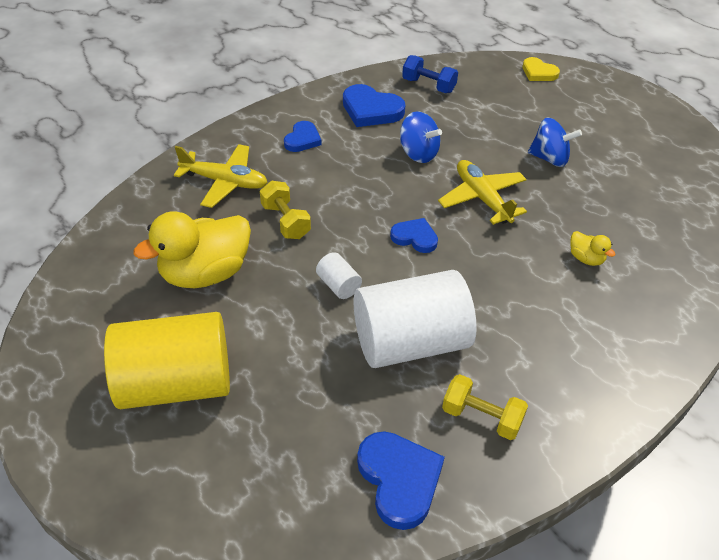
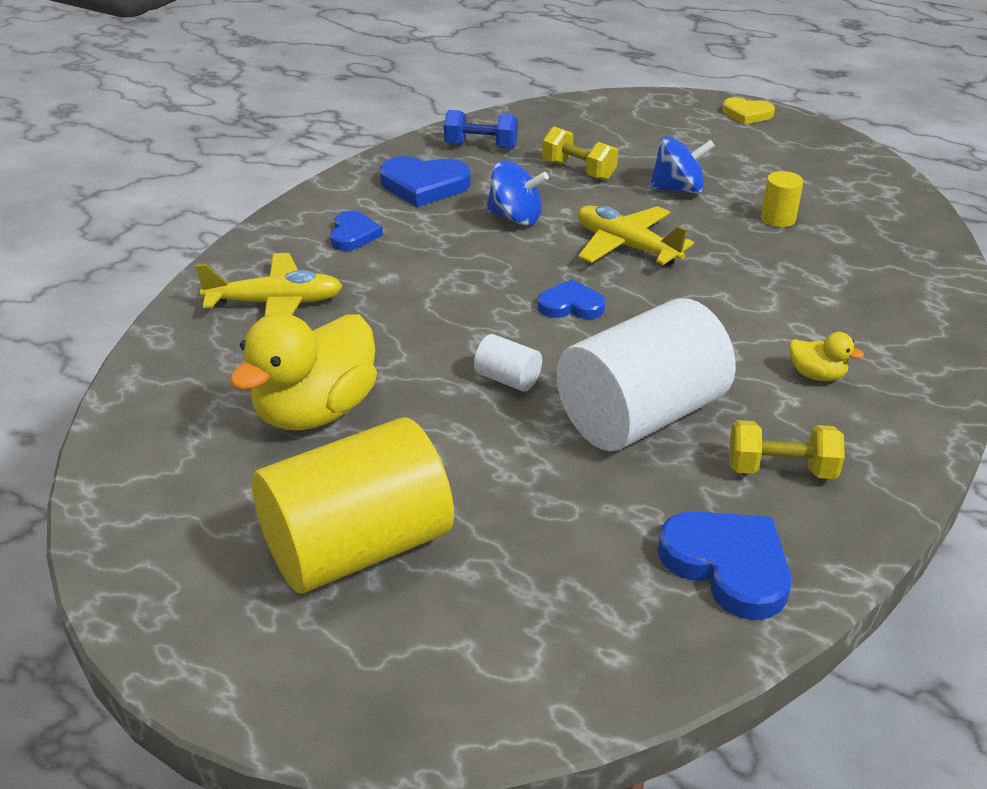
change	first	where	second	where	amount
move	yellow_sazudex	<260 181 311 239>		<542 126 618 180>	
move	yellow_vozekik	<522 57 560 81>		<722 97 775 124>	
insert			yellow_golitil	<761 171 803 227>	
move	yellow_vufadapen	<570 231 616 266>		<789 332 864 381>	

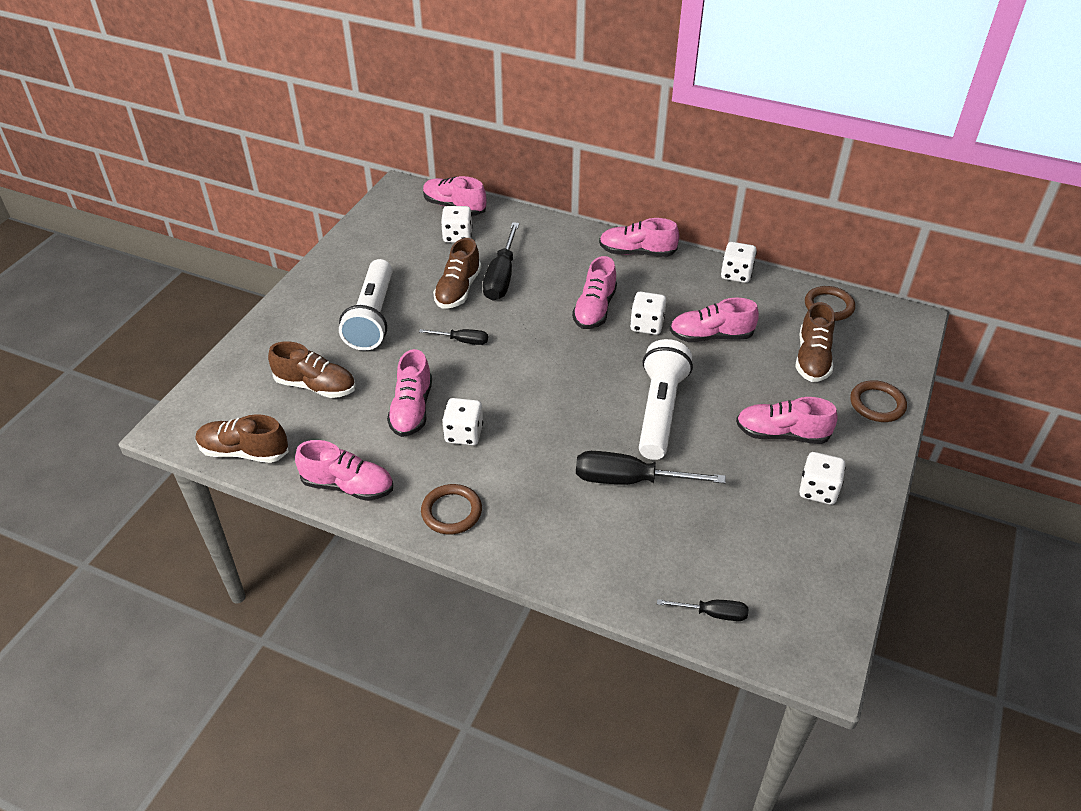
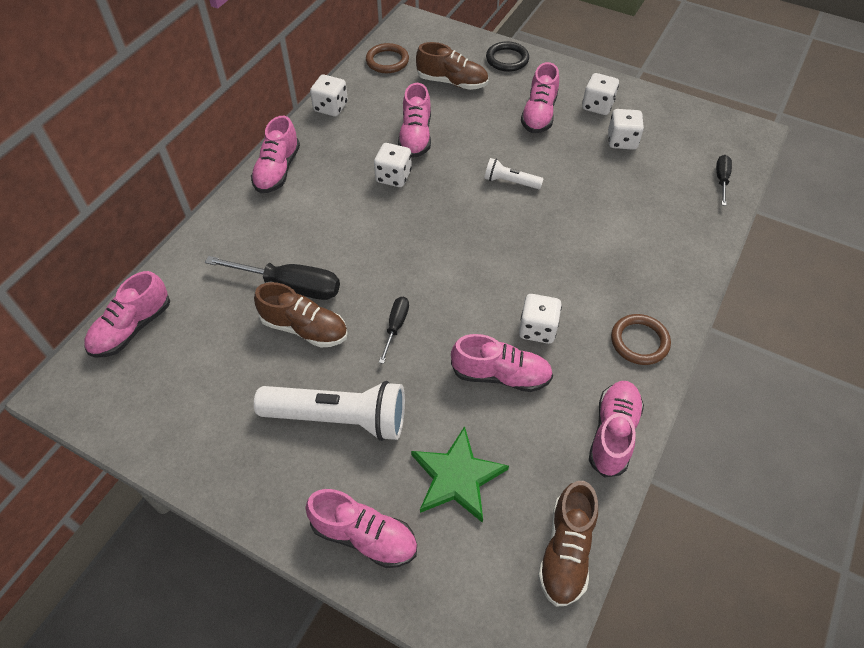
change	first	where	second	where	amount
move	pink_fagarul	<572 256 617 329>		<306 489 417 568>	
replace	brown_fagarul	<268 341 356 398>	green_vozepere	<411 426 509 523>	
resize	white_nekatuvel	<639 339 693 460>		<484 158 543 189>	x0.50
recolor	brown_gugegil	<850 380 907 422>	black_gugegil	<486 41 529 72>	
move	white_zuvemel	<441 206 473 243>		<608 109 644 150>	
delete	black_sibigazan	<576 451 726 484>			

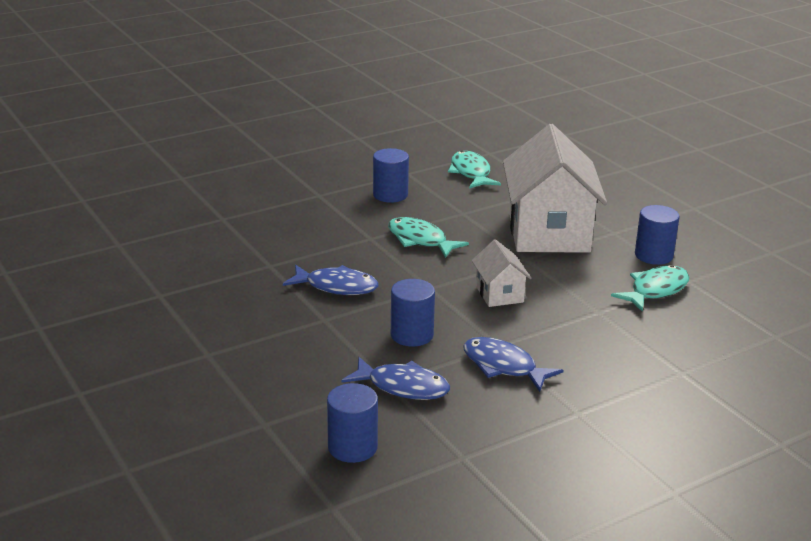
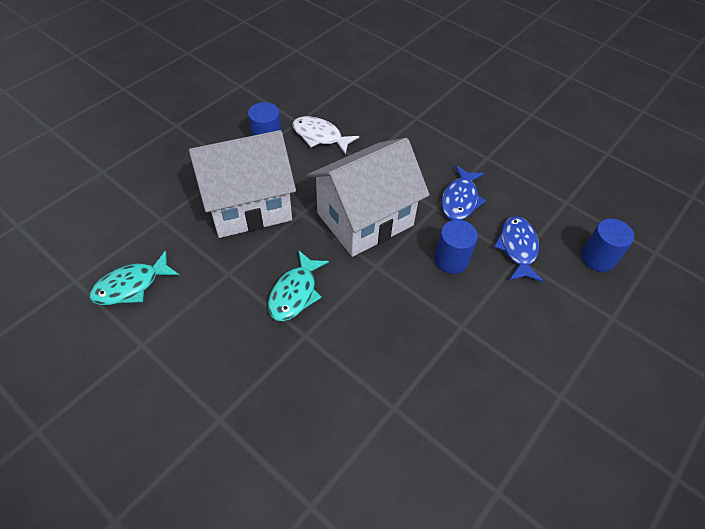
change	first	where	second	where	amount
recolor	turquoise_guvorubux	<611 265 690 312>	white_guvorubux	<292 116 359 155>	
resize	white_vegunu	<472 239 531 307>		<307 138 430 257>	x2.15
delete	blue_guvorubux	<283 265 378 295>			
delete	blue_golitil	<373 148 409 203>			

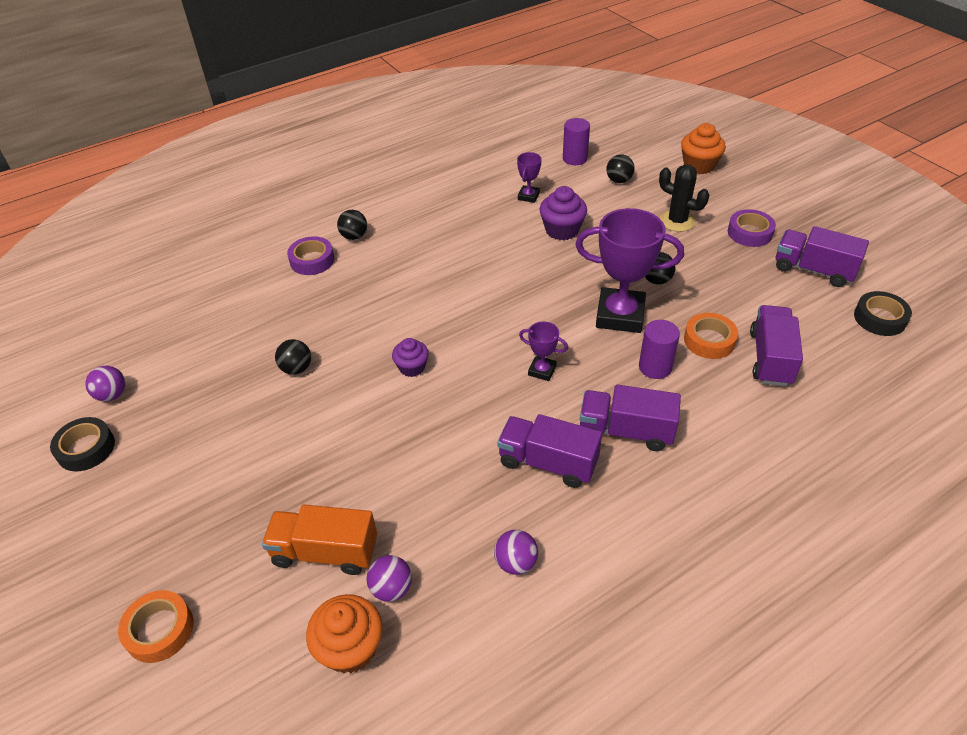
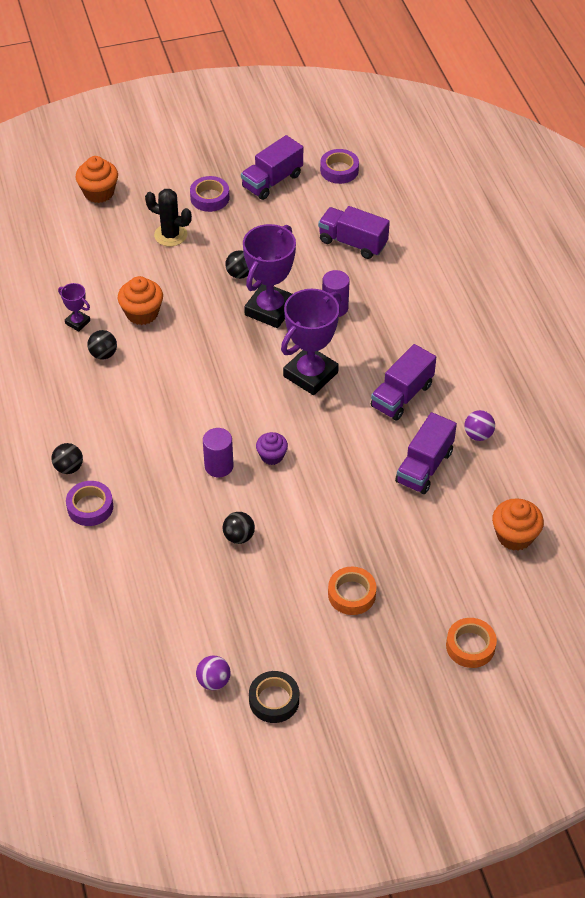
change	first	where	second	where	amount
move	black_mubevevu	<606 154 635 183>		<87 330 117 360>	
recolor	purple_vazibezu	<539 186 587 240>	orange_vazibezu	<118 276 163 325>	
rotate	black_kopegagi	<659 165 709 232>		<145 189 192 247>	60 degrees clockwise
move	purple_golitil	<563 118 590 165>		<203 428 234 477>	
resize	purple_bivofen	<519 321 568 381>		<281 289 341 395>	x2.13
recolor	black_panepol	<854 291 912 336>	purple_panepol	<320 149 359 184>	
move	orange_panepol	<684 313 738 359>		<328 567 377 615>	
move	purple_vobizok	<580 385 681 451>		<395 412 457 494>	
delete	orange_vobizok	<262 505 377 575>			
delete	purple_mubevevu	<367 555 412 602>			

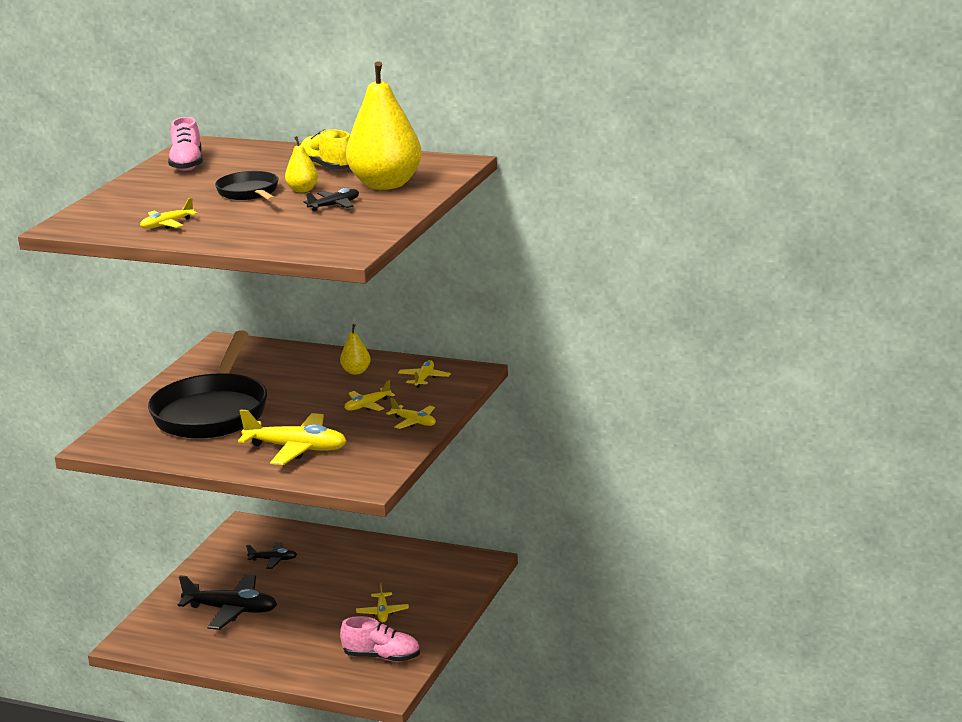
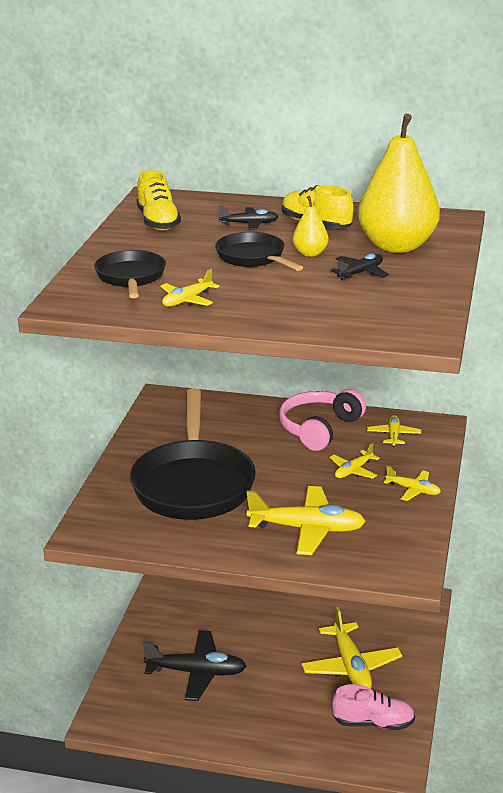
change	first	where	second	where	amount
insert			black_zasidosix	<94 250 166 298>	
recolor	pink_fagarul	<168 117 203 171>	yellow_fagarul	<137 170 181 231>	
move	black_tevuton	<246 543 297 569>		<219 206 279 230>	
replace	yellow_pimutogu	<340 324 371 374>	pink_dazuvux	<279 389 366 451>	
resize	yellow_tevuton	<356 583 409 622>		<301 607 402 688>	x1.92

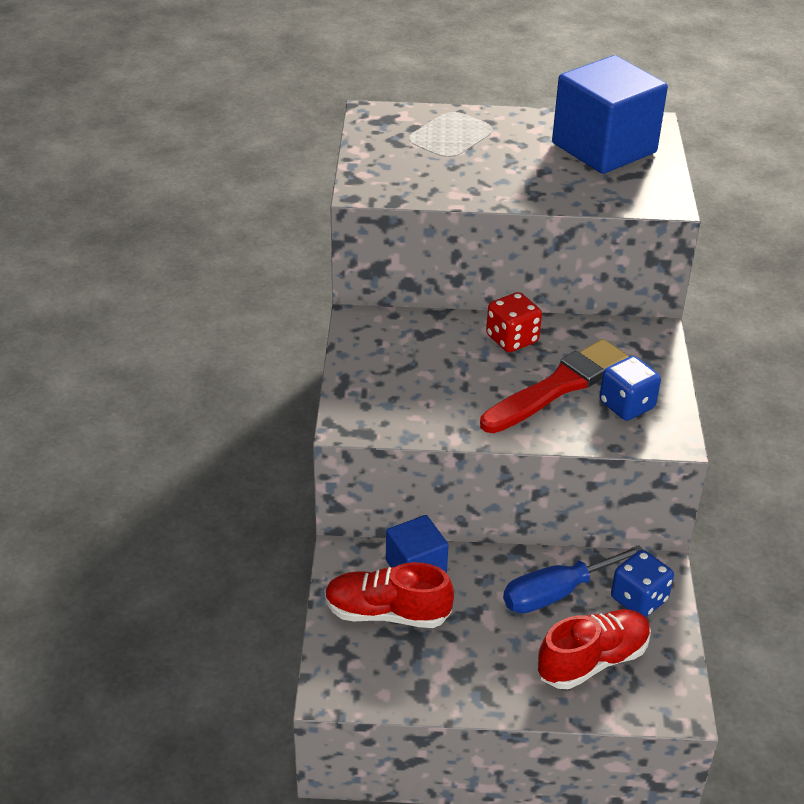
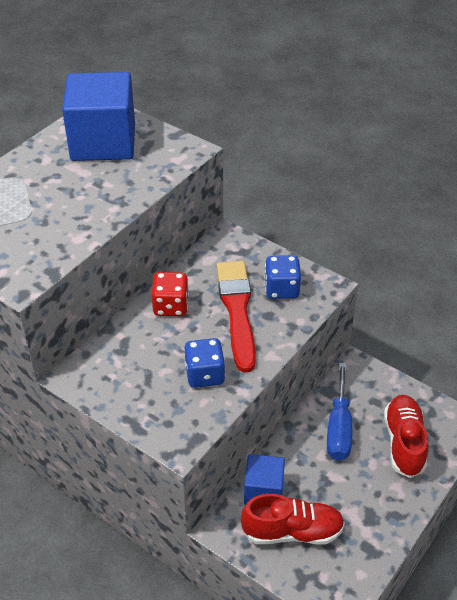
change	first	where	second	where	amount
move	blue_zuvemel	<611 550 674 617>		<185 338 225 388>	
rotate	red_fagarul	<325 562 454 628>		<241 494 345 545>	135 degrees counterclockwise

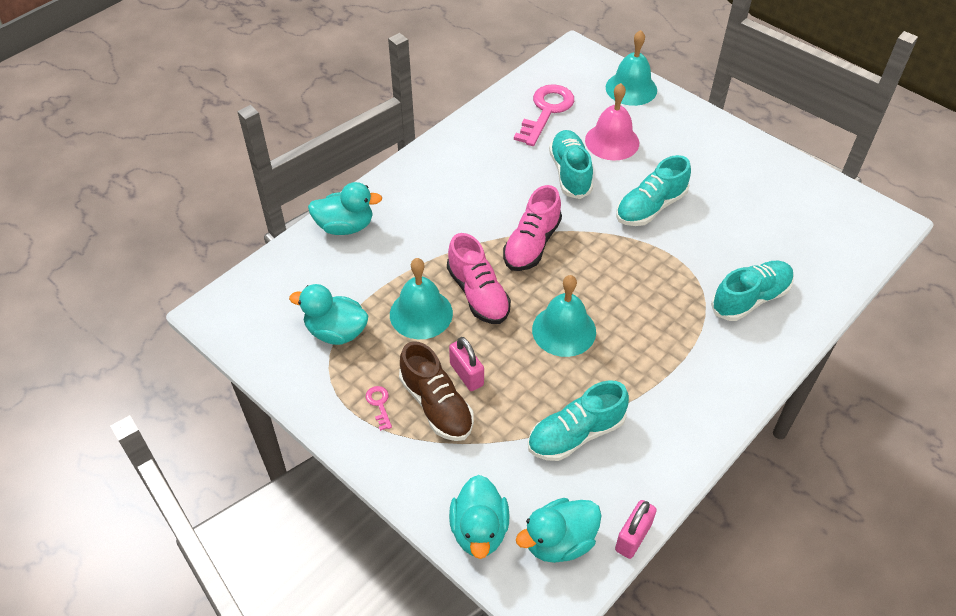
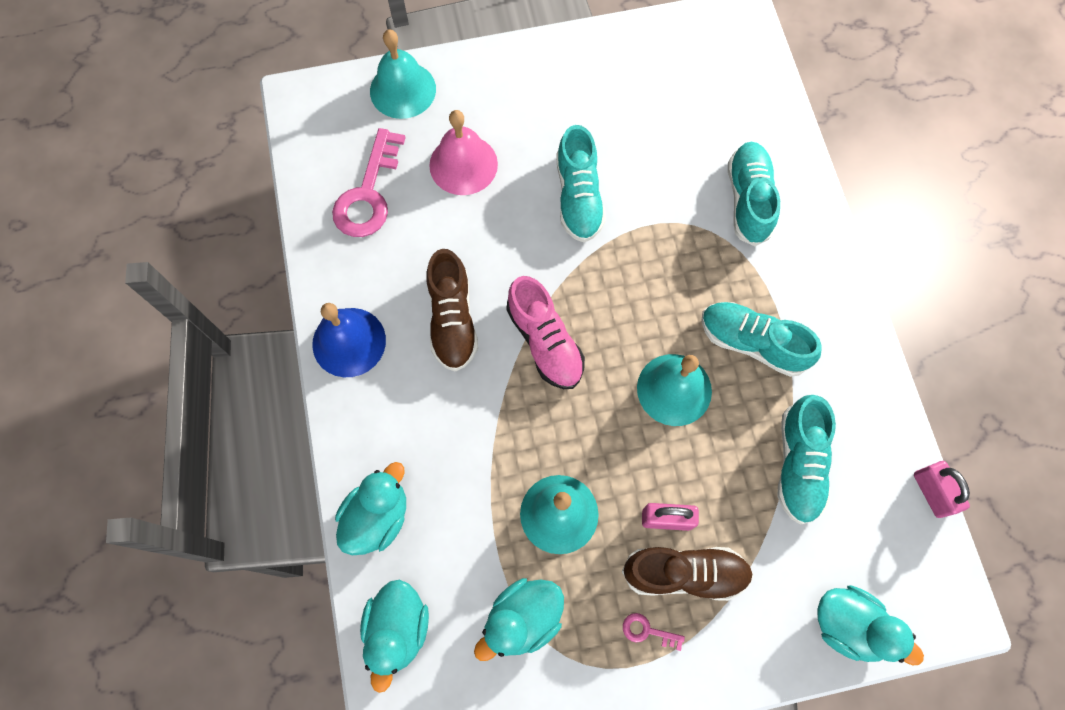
change	first	where	second	where	amount
insert			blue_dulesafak	<312 303 386 377>	
rotate	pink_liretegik	<514 84 574 146>		<332 128 406 237>	135 degrees counterclockwise
move	turquoise_vufadapen	<516 498 602 563>		<360 580 429 693>	
insert			brown_fagarul	<427 249 478 372>	
move	turquoise_fagarul	<549 130 593 199>		<702 302 822 377>	
delete	pink_fagarul	<447 233 511 324>			

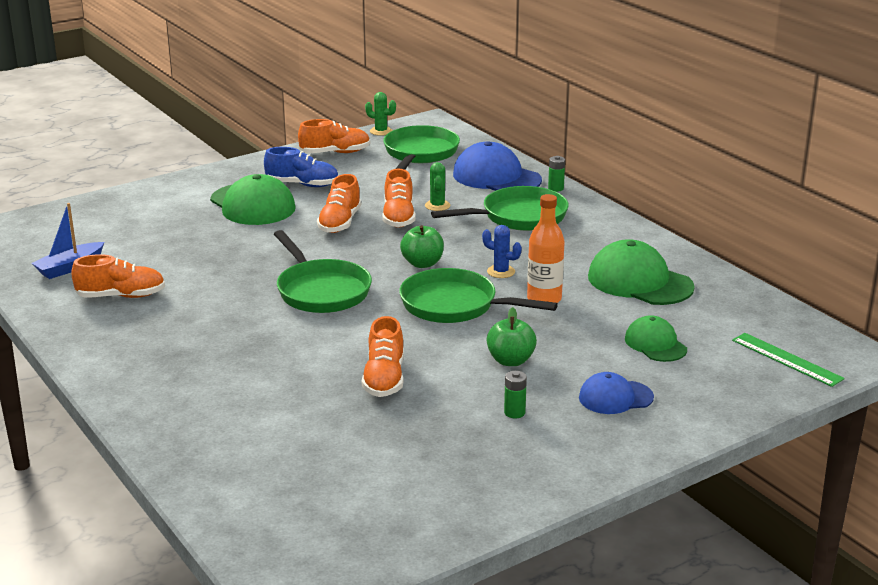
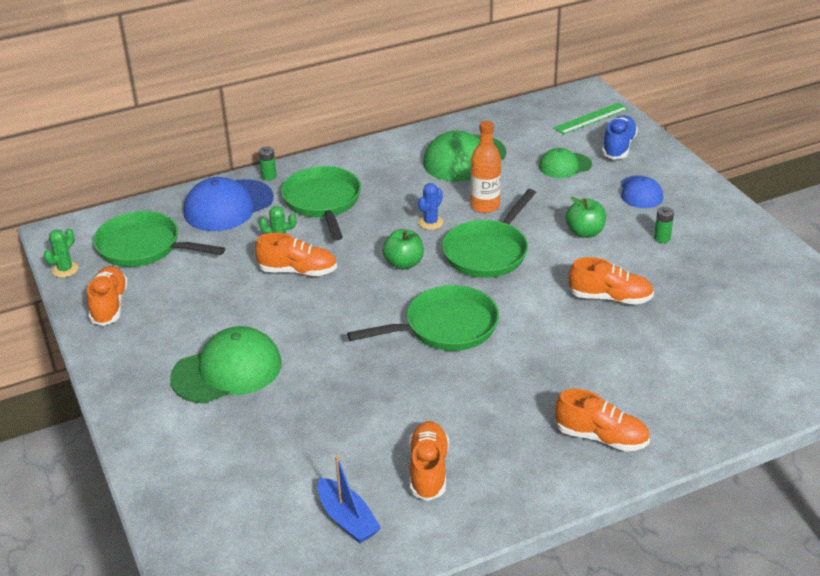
change	first	where	second	where	amount
move	orange_fagarul	<317 174 361 233>		<555 389 650 451>	
move	blue_fagarul	<264 147 338 187>		<602 115 638 159>	

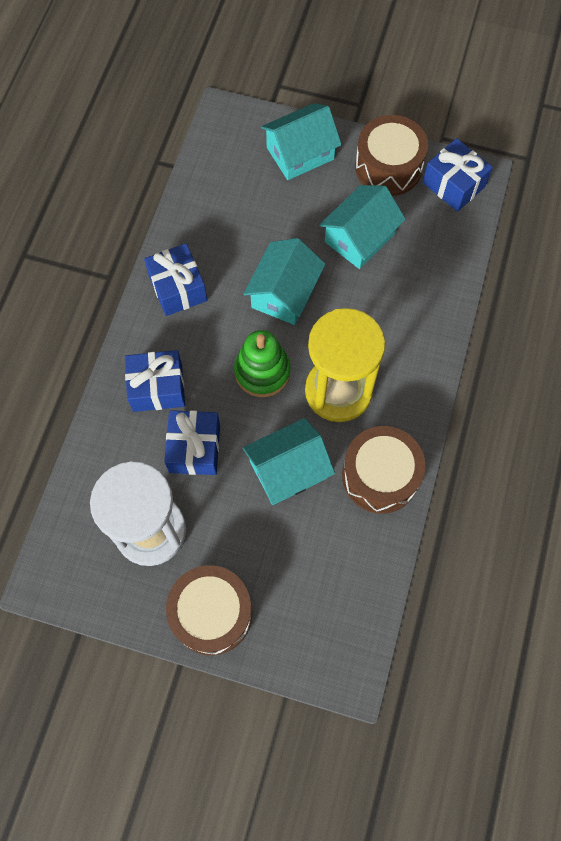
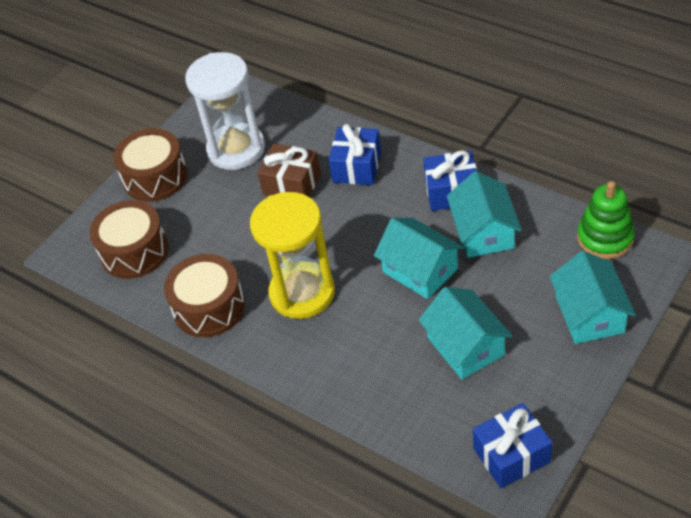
change	first	where	second	where	amount
move	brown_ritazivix	<355 115 428 196>		<90 200 168 279>	
recolor	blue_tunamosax	<164 410 220 475>	brown_tunamosax	<258 144 321 197>	
move	turquoise_vegunu	<243 418 335 505>		<447 171 522 258>	
move	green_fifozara	<234 330 291 397>		<577 181 635 259>	

